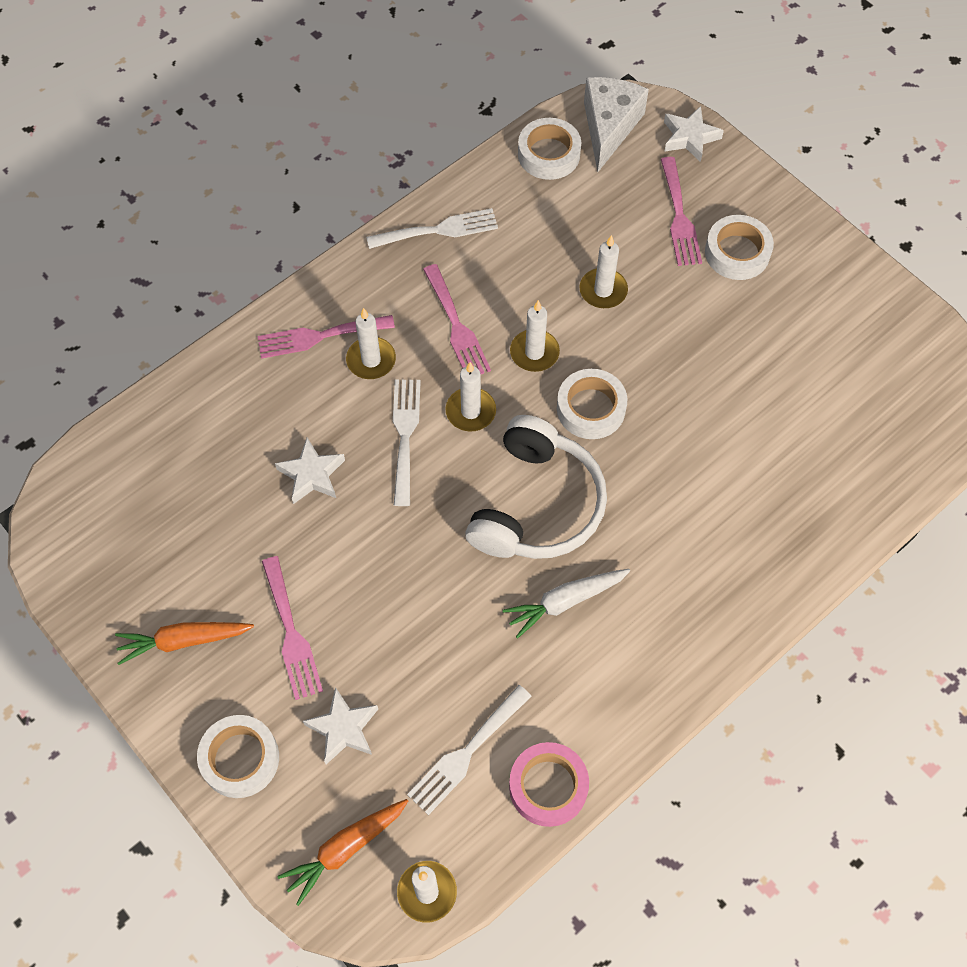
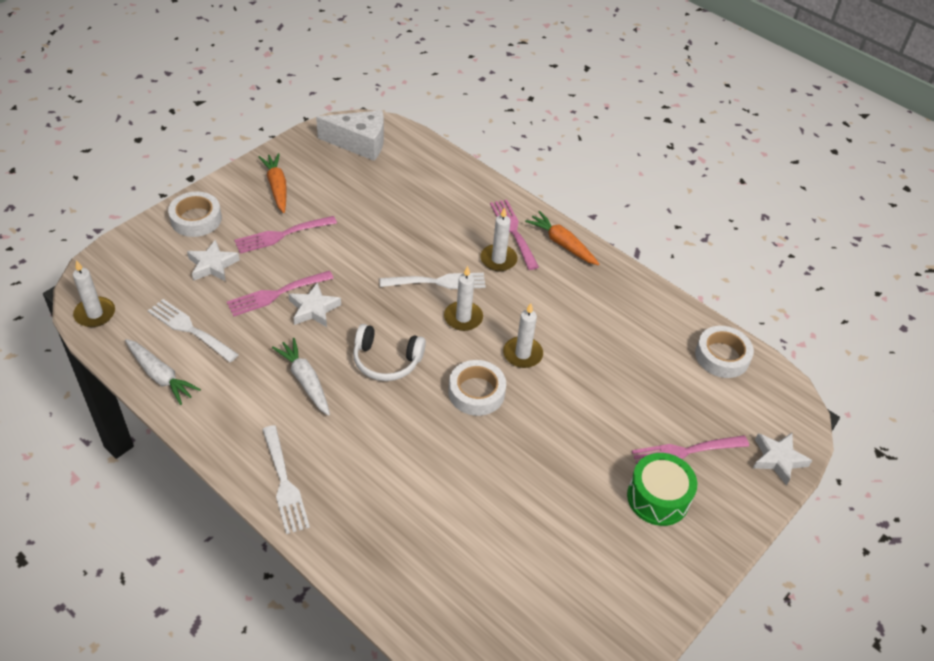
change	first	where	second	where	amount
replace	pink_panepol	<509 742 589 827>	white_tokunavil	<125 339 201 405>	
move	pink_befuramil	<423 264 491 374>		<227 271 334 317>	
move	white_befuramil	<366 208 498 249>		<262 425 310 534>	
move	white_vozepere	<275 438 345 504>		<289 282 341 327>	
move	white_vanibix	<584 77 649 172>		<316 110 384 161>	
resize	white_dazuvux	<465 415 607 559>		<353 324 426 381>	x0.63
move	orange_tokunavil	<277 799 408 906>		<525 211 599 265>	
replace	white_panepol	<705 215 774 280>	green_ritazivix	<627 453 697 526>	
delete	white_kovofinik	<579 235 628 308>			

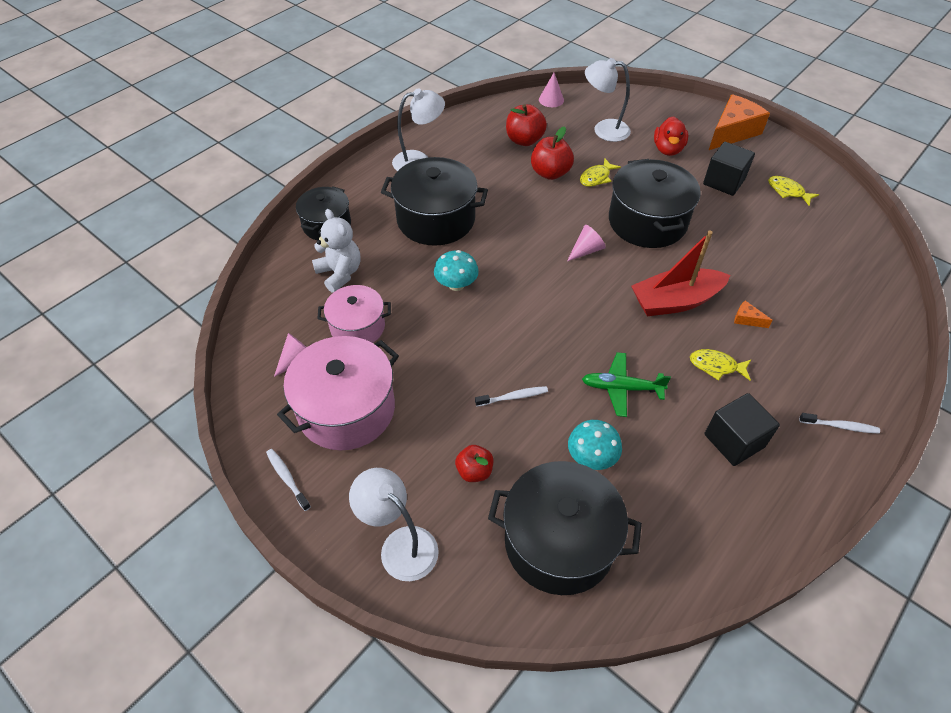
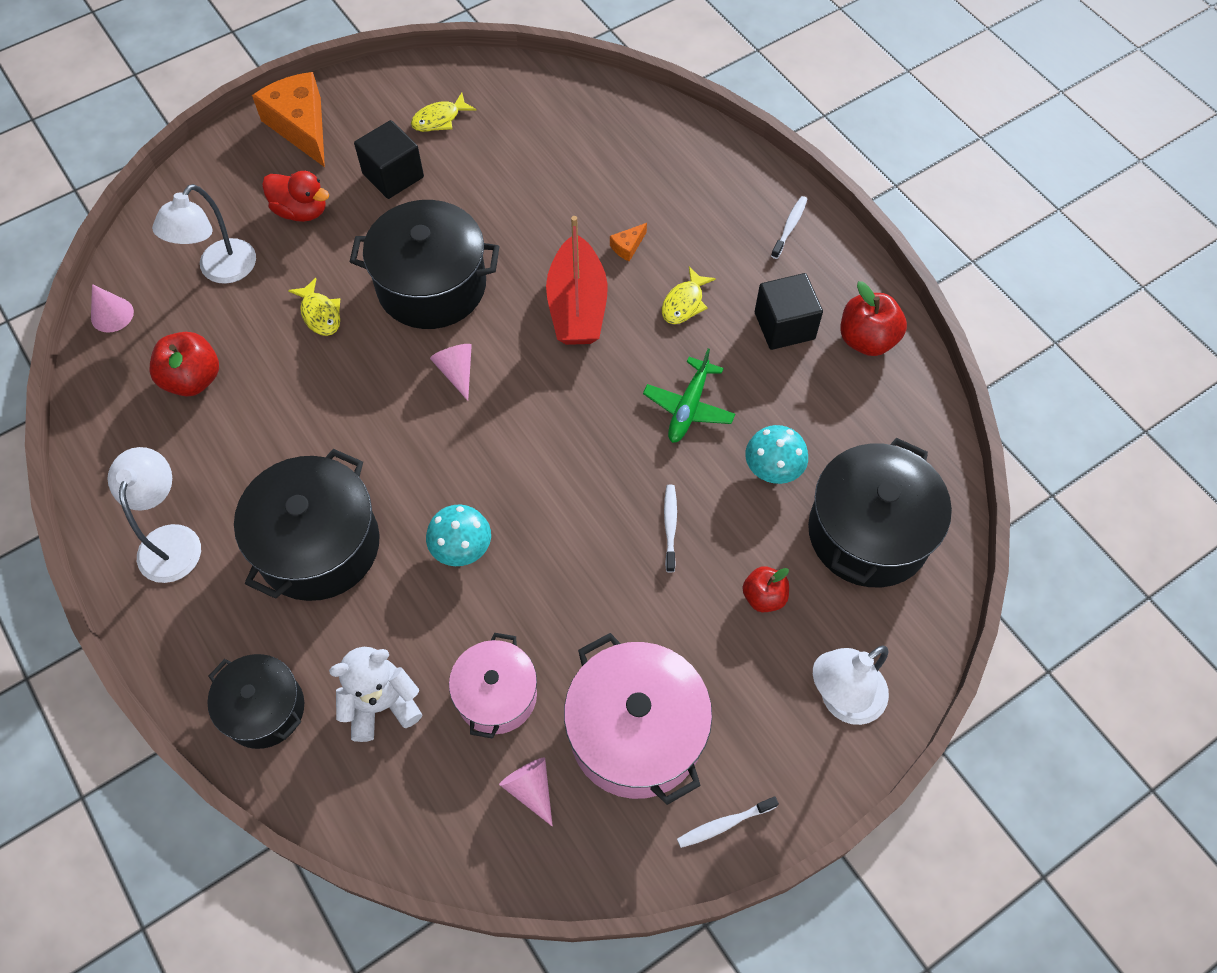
change	first	where	second	where	amount
move	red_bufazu	<531 126 574 180>		<841 281 907 356>	

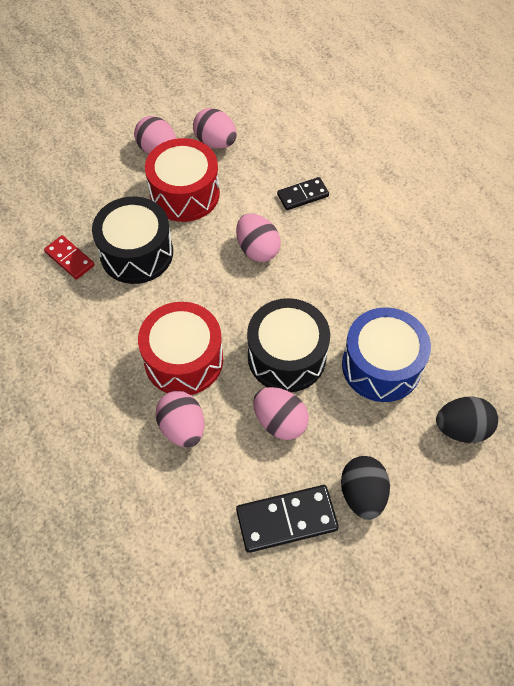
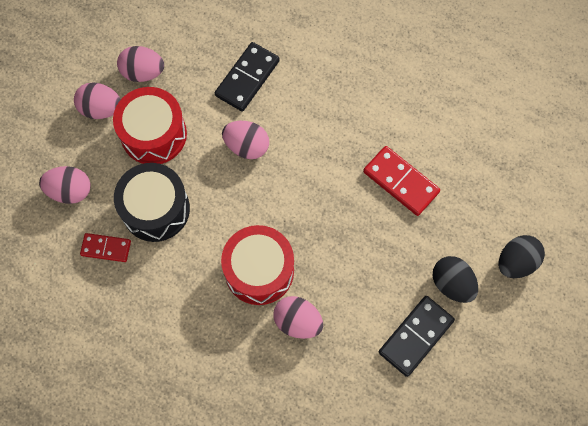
change	first	where	second	where	amount
move	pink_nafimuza	<253 387 309 440>		<39 166 91 204>	
resize	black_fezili	<277 177 329 210>		<215 42 280 111>	x1.57
replace	blue_ritazivix	<342 307 431 402>	red_fezili	<363 146 440 216>	
move	black_nafimuza	<436 397 498 443>		<499 235 545 278>	
delete	black_ritazivix	<247 298 330 392>			

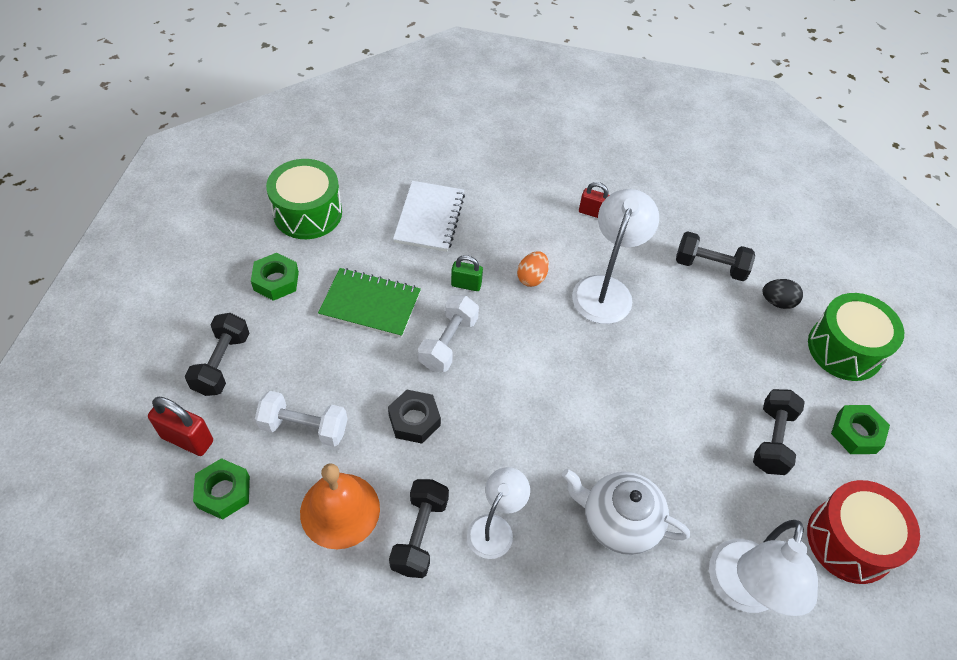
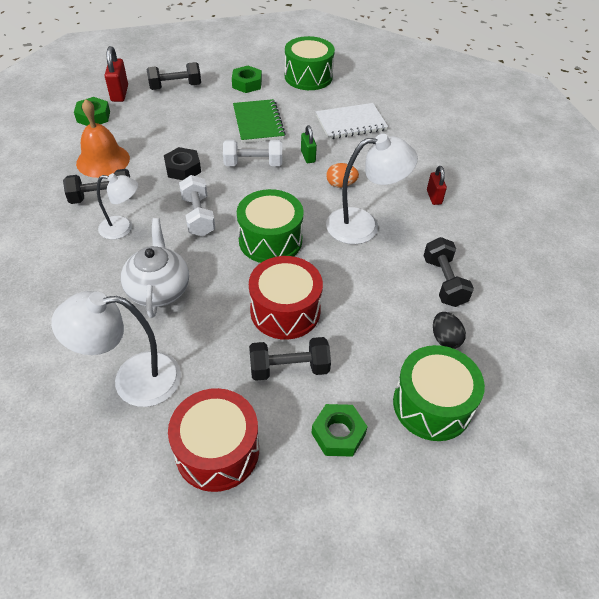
change	first	where	second	where	amount
move	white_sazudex	<255 391 347 447>		<179 175 215 236>	
insert			green_ritazivix	<237 189 304 263>	
insert			red_ritazivix	<249 256 323 340>	

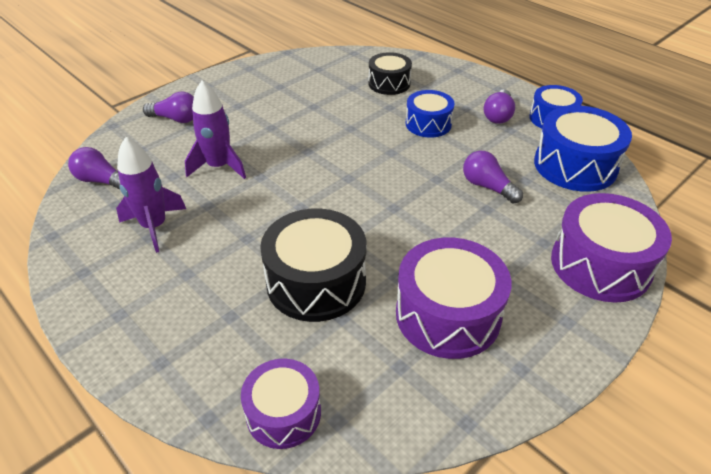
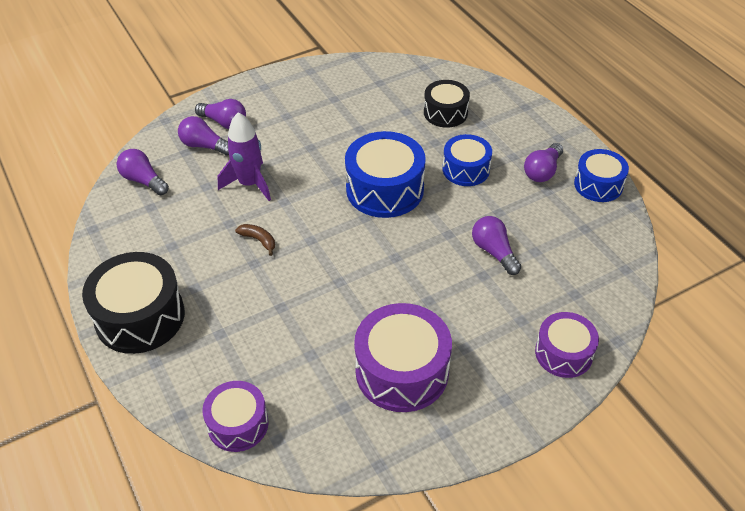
change	first	where	second	where	amount
move	black_ritazivix	<260 209 367 322>		<82 252 185 354>	
insert			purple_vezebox	<178 116 229 156>	
insert			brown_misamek	<235 224 275 256>	
move	blue_ritazivix	<534 105 632 192>		<345 131 426 218>	
resize	purple_ritazivix	<551 193 672 302>		<535 312 599 378>	x0.62
delete	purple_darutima	<116 137 186 253>			

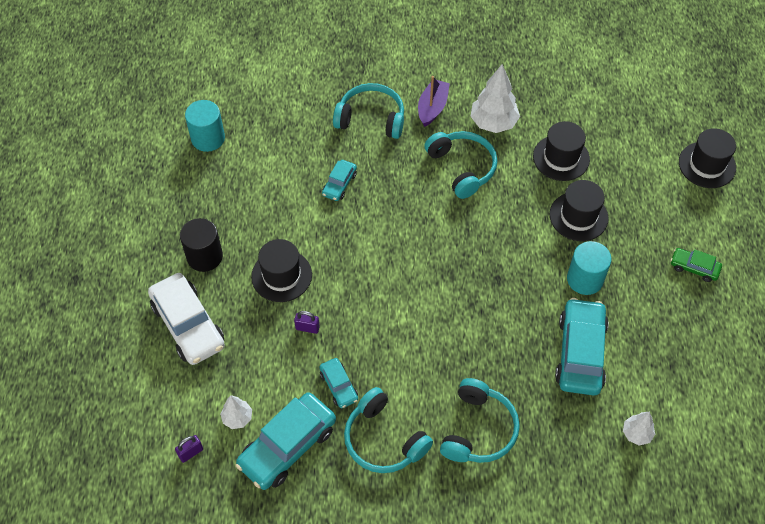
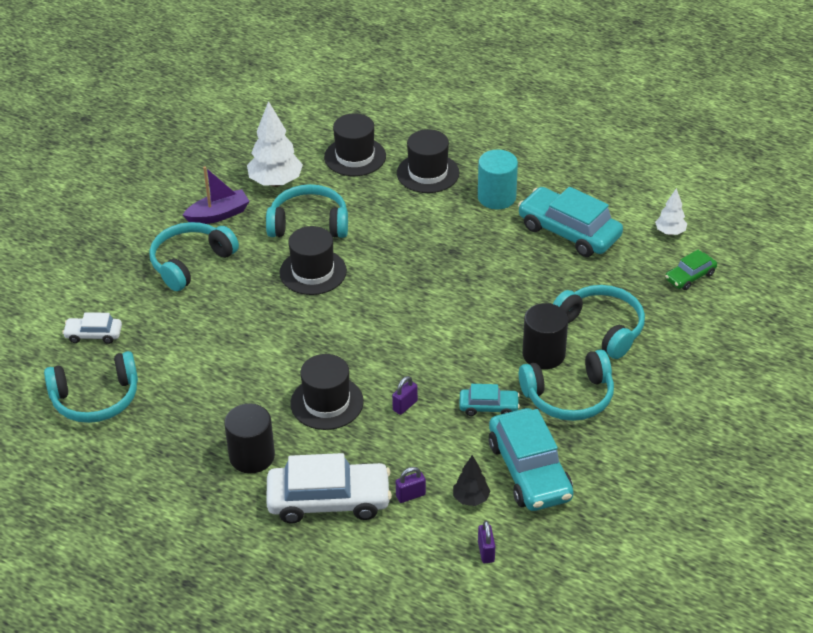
change	first	where	second	where	amount
replace	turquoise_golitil	<185 100 225 152>	turquoise_dazuvux	<44 351 138 423>	
insert			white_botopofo	<62 312 122 344>	
rotate	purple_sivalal	<418 76 450 127>		<183 166 250 224>	105 degrees clockwise
move	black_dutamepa	<679 128 736 188>		<279 226 347 295>	
insert			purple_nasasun	<396 467 426 503>	
recolor	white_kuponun	<220 395 252 429>	black_kuponun	<453 455 491 506>	
insert			black_golitil	<523 303 568 369>	
move	green_botopofo	<670 248 722 282>		<665 250 717 290>	
delete	turquoise_botopofo	<322 160 357 201>			

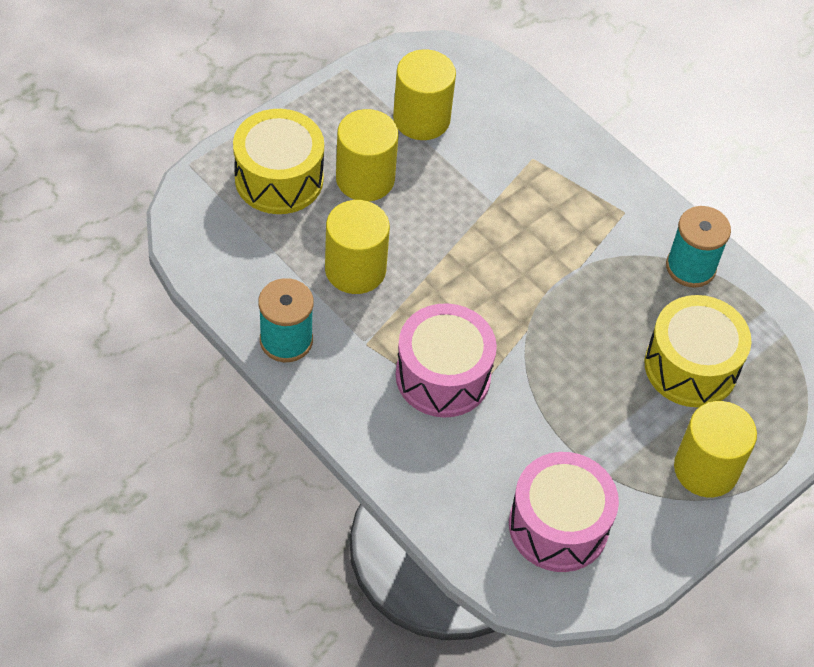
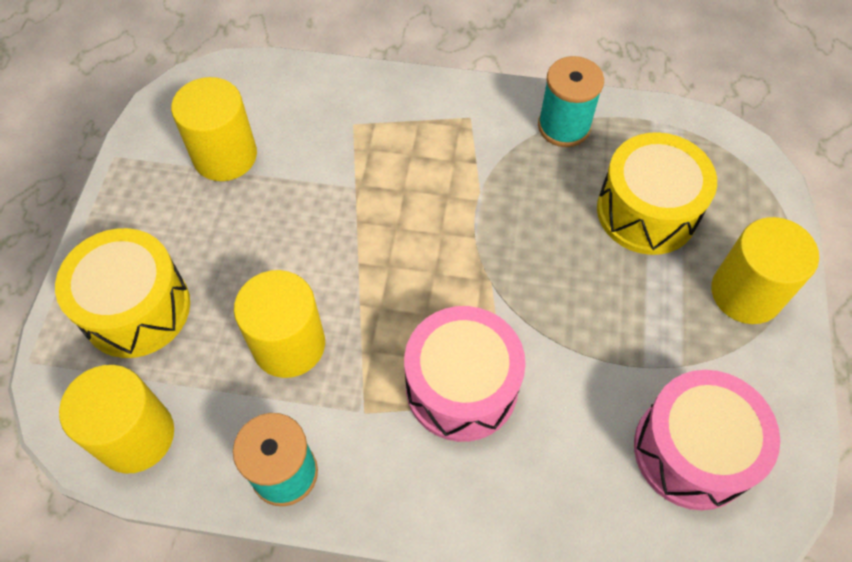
change	first	where	second	where	amount
move	yellow_golitil	<336 109 398 201>		<59 365 174 474>	

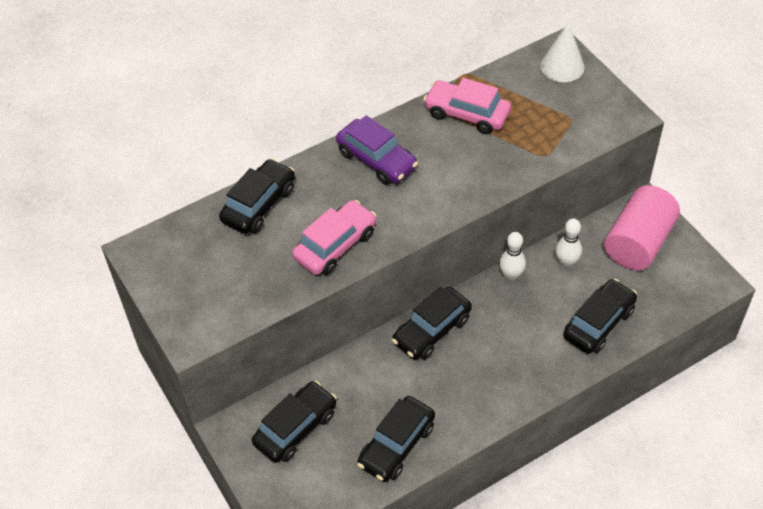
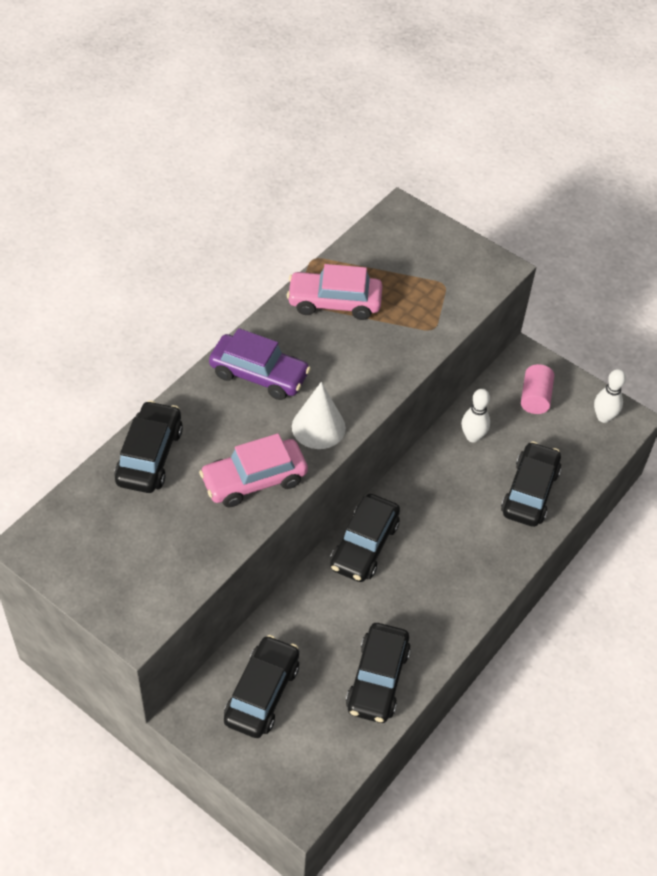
change	first	where	second	where	amount
rotate	pink_botopofo	<292 200 376 275>		<199 433 308 507>	135 degrees counterclockwise
move	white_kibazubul	<541 22 585 82>		<292 382 346 449>	
resize	pink_golitil	<604 185 680 271>		<521 364 554 414>	x0.54
move	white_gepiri	<499 232 526 281>		<594 369 626 423>	

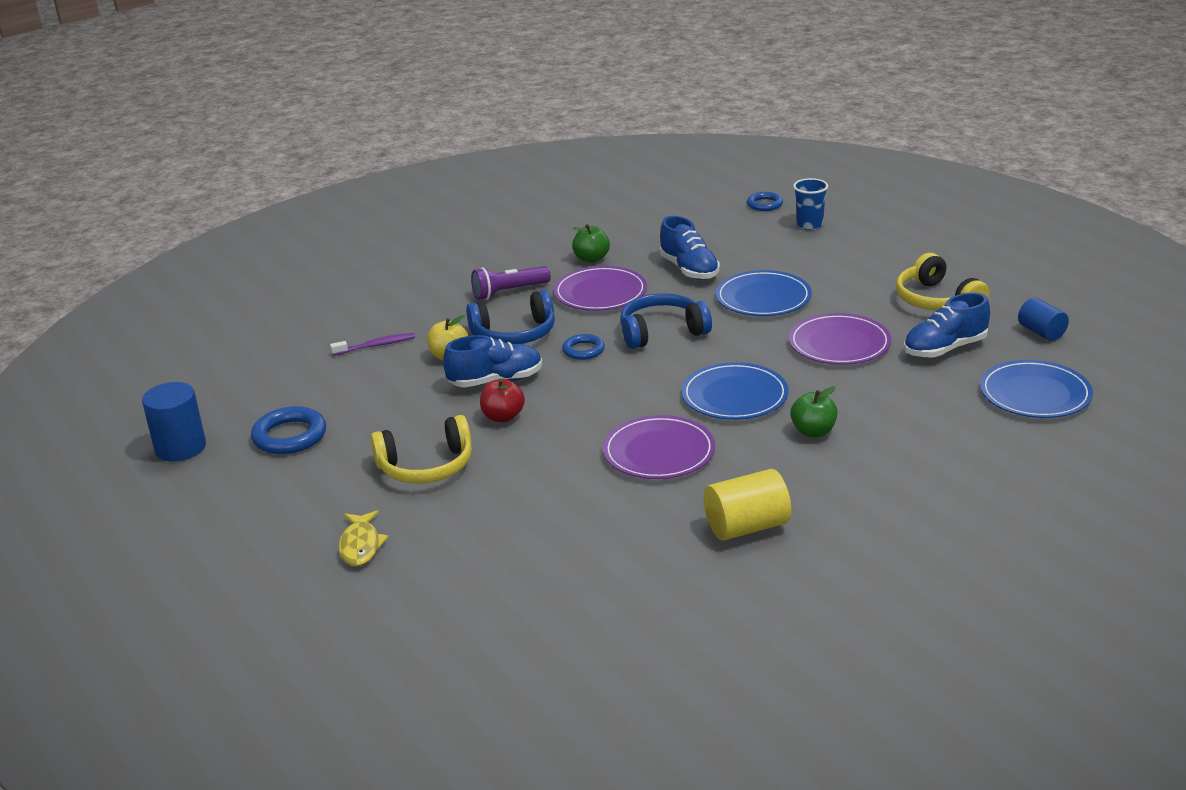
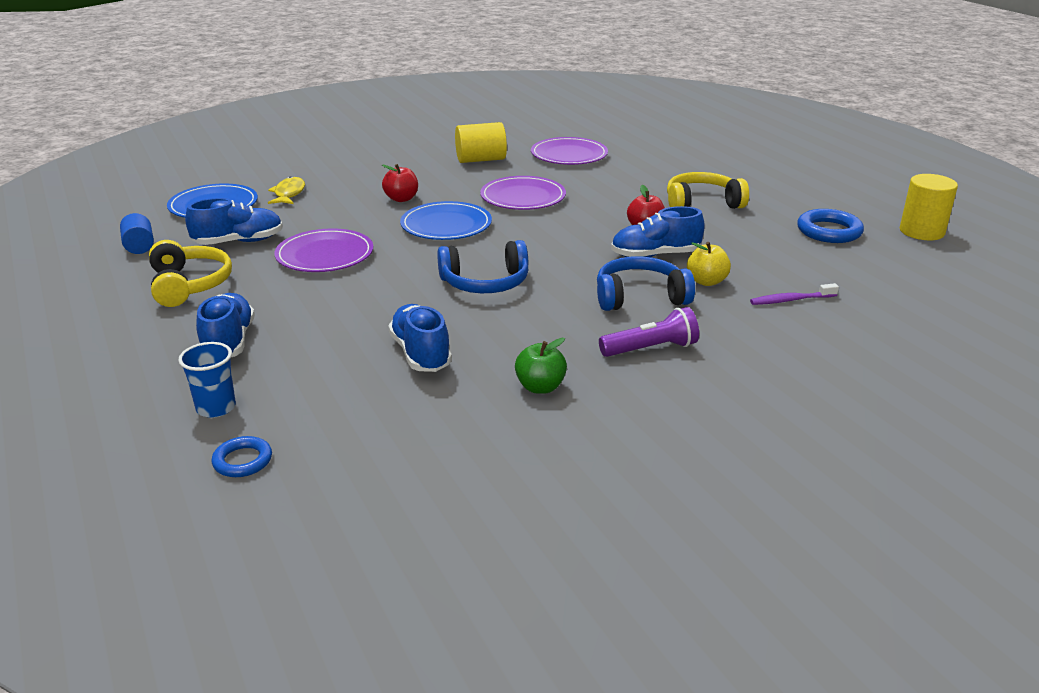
change	first	where	second	where	amount
insert			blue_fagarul	<196 293 255 357>	
move	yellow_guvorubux	<338 510 388 566>		<268 176 305 204>	
recolor	green_bufazu	<790 386 838 437>	red_bufazu	<382 164 418 202>	
move	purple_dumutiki	<553 266 647 311>		<531 137 608 165>	
recolor	blue_golitil	<142 382 206 462>	yellow_golitil	<900 174 958 240>	
delete	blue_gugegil	<562 334 605 360>			
delete	blue_dumutiki	<716 270 812 316>			

